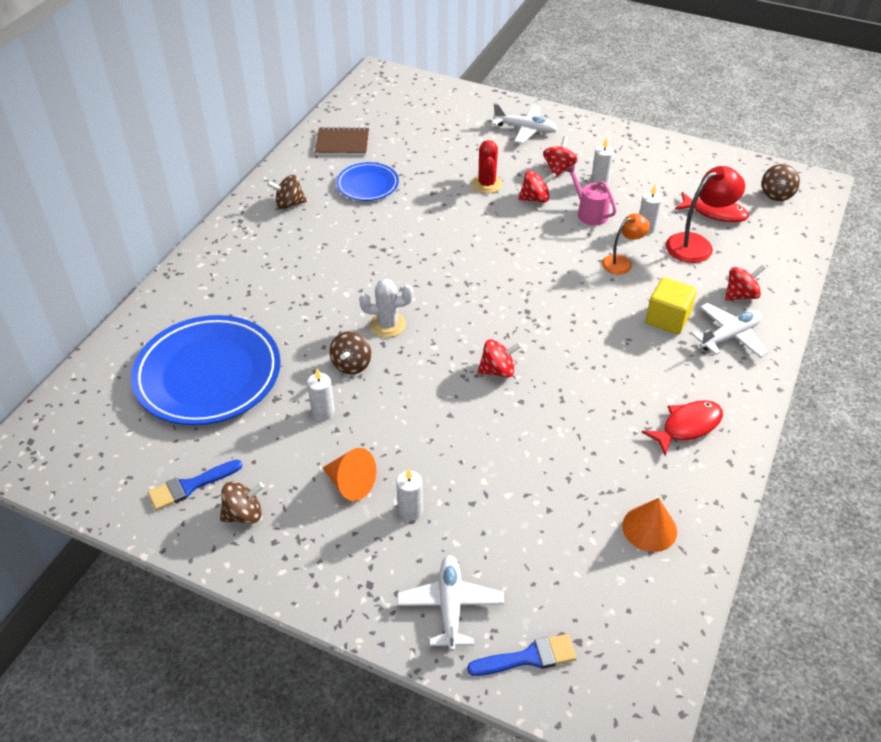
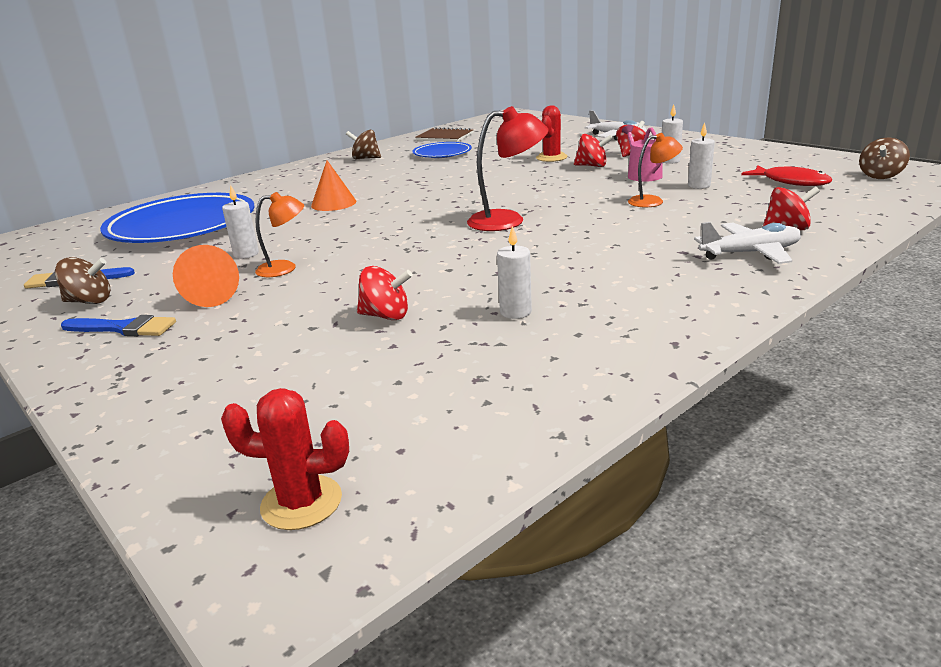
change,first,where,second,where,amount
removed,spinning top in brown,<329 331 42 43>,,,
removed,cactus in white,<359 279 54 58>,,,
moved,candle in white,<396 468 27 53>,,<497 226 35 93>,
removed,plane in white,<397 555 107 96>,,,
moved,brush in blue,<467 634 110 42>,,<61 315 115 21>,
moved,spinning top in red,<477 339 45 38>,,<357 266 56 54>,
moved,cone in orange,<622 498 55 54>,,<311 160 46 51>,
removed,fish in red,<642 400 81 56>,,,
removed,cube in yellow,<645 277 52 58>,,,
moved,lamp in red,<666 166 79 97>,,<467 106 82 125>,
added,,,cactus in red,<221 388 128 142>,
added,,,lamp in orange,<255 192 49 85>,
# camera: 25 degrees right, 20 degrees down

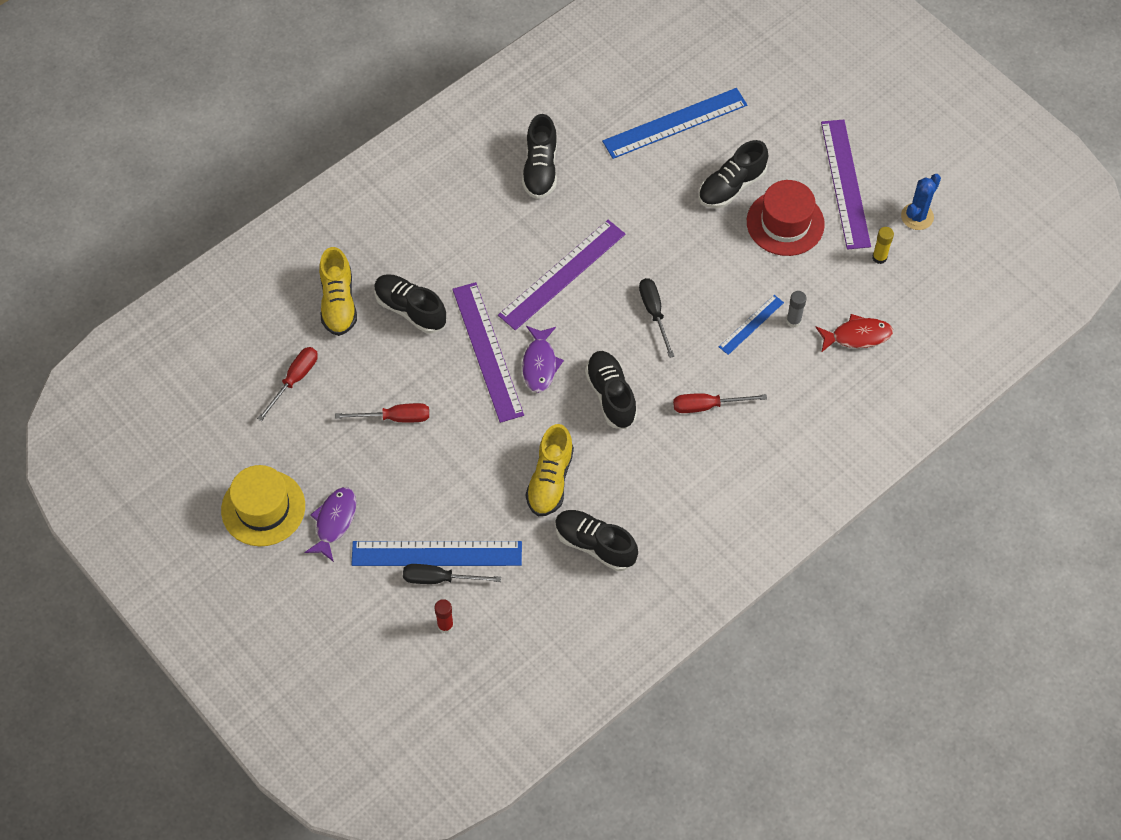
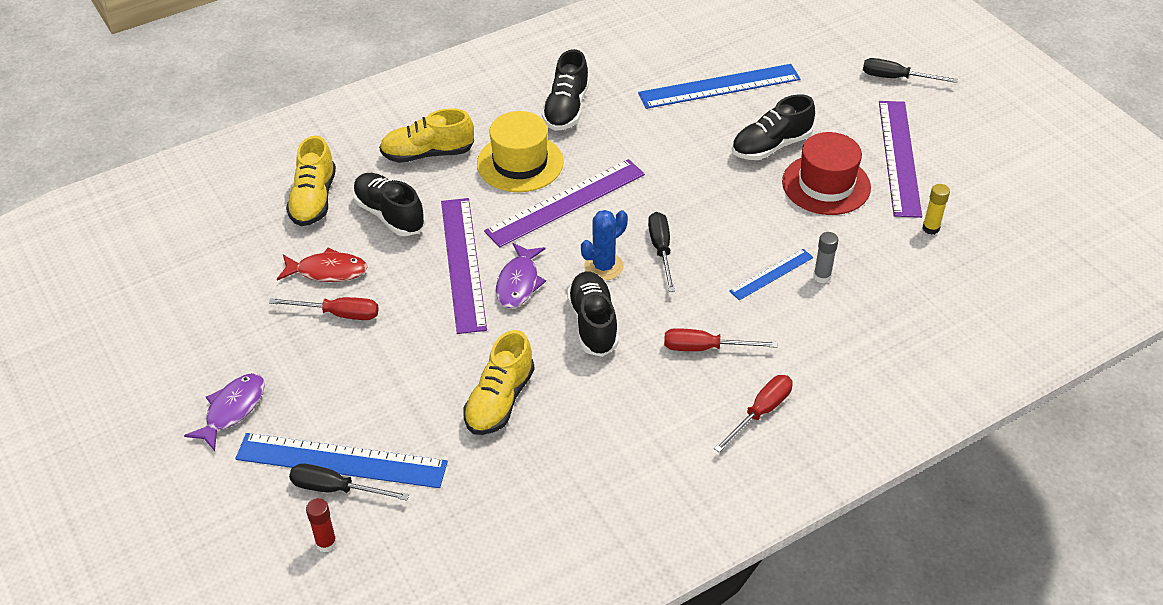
change,first,where,second,where,amount
moved,hat in yellow,<221 465 84 81>,,<477 111 87 81>,
moved,screwdriver in red,<257 347 61 74>,,<714 375 79 78>,
removed,shoe in black,<555 510 83 61>,,,
moved,fish in red,<816 314 77 39>,,<277 248 91 34>,
moved,cactus in blue,<901 174 40 56>,,<581 210 47 70>,
added,,,shoe in yellow,<379 108 95 55>,
added,,,screwdriver in black,<863 58 95 25>,
# camera: 10 degrees right, 15 degrees down

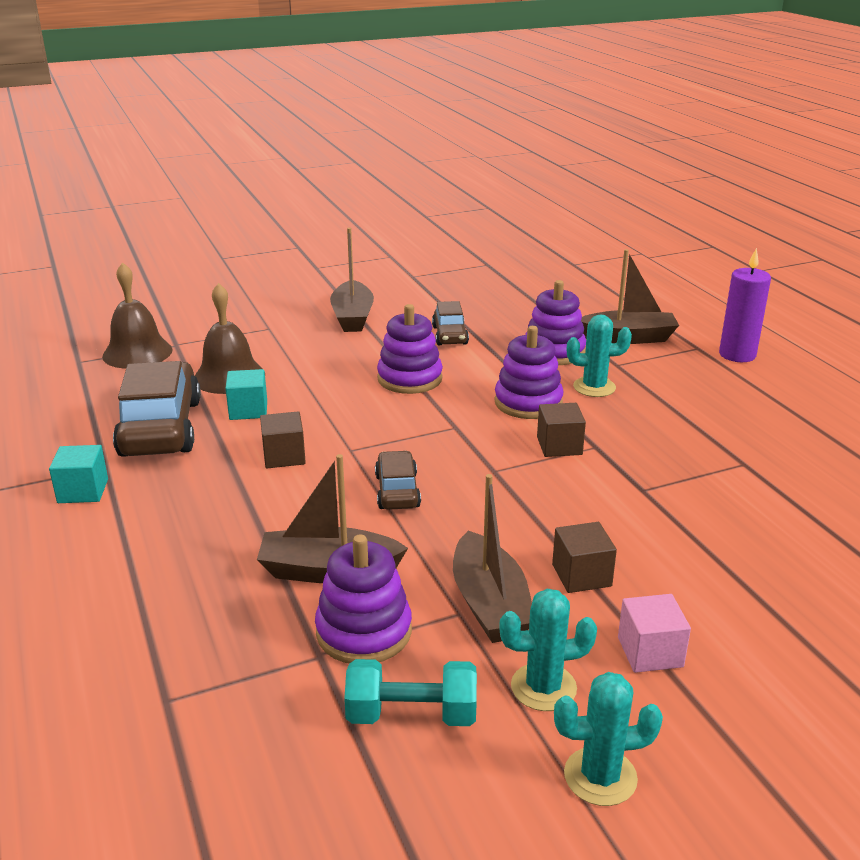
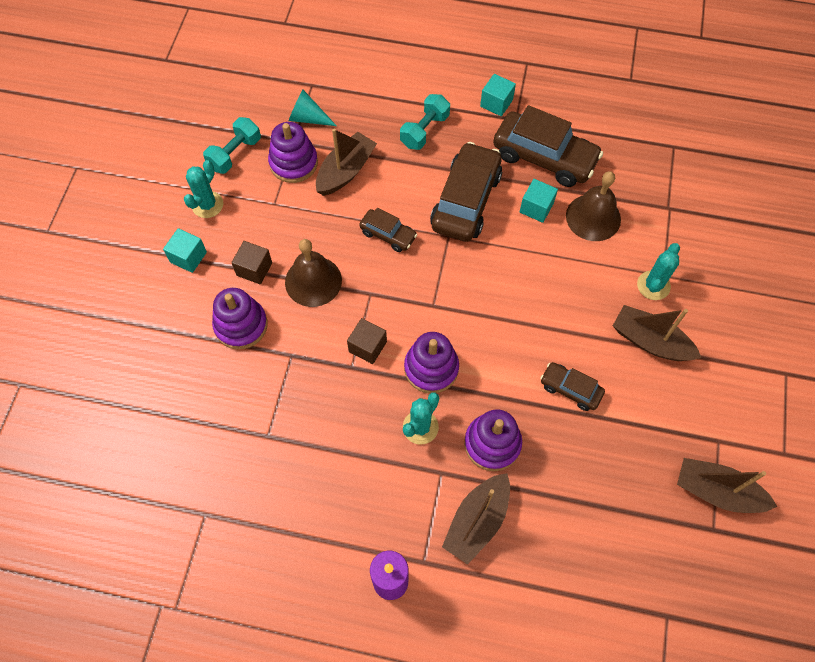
change,first,where,second,where,amount
moved,bell in brown,<102 262 70 107>,,<285 239 57 68>,
replaced,cube in brown,<260 411 46 57>,car in brown,<430 142 72 100>,
moved,stacking toy in purple,<377 304 66 90>,,<212 288 56 61>,
moved,boat in brown,<453 474 79 169>,,<677 458 101 55>,
moved,cactus in turquoise,<554 672 109 134>,,<637 243 43 57>,
recoloured,cube in pink,<618 594 73 79>,cube in turquoise,<163 228 44 45>,
added,,,cone in turquoise,<289 90 48 36>,
added,,,dumbbell in turquoise,<400 94 50 56>,
# camera: 125 degrees right, 35 degrees up

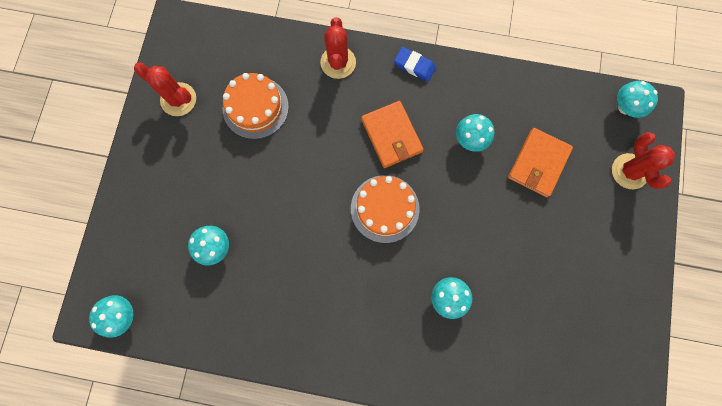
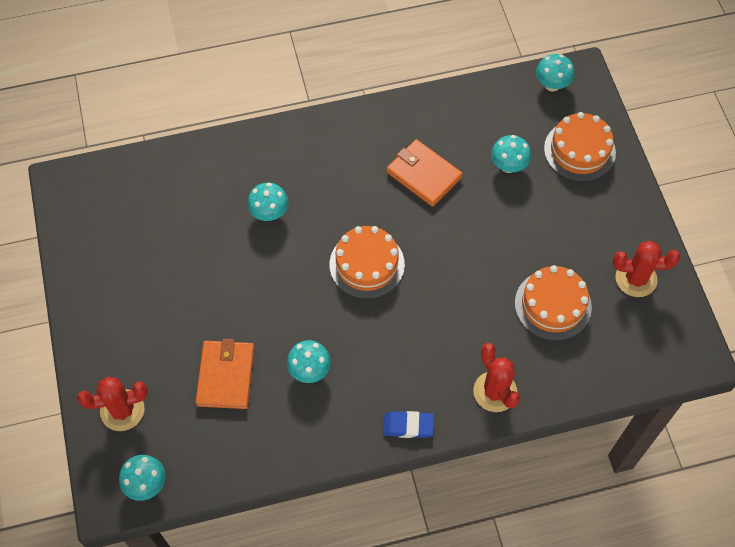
change,first,where,second,where,amount
moved,wallet in orange,<361 101 63 67>,,<386 139 77 68>,
turned,cactus in red,<612 132 63 57>,,<77 377 71 54>,75 degrees counterclockwise
added,,,cake in orange,<544 112 72 69>,
# camera: 155 degrees right, 15 degrees down

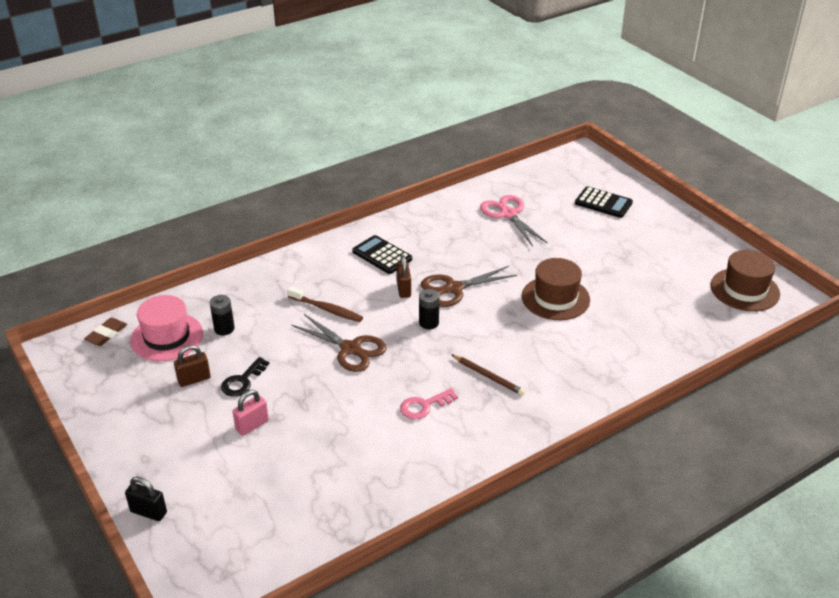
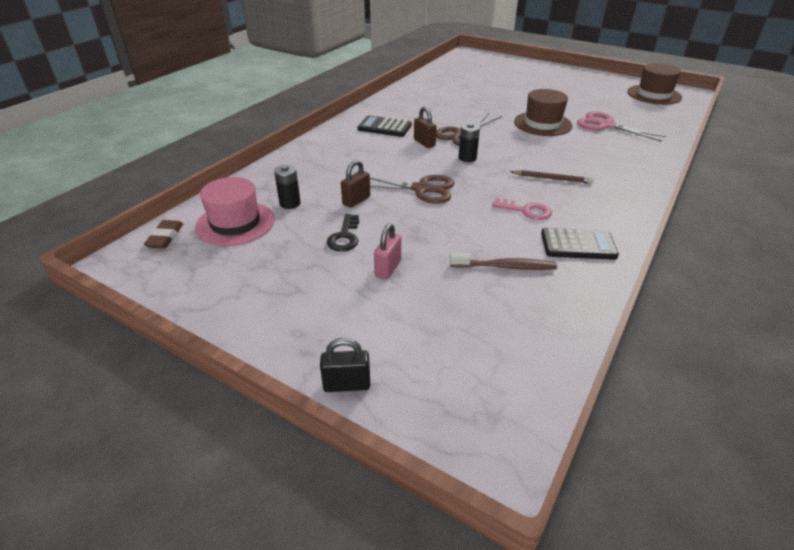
change,first,where,second,where,amount
moved,padlock in brown,<174 345 37 42>,,<341 160 29 48>,
moved,toothbrush in brown,<287 286 76 36>,,<450 252 107 18>,
turned,key in pink,<400 388 58 32>,,<492 198 60 22>,105 degrees counterclockwise
moved,scissors in pink,<480 195 68 52>,,<577 111 90 31>,
moved,calculator in black,<575 186 58 32>,,<541 228 78 32>,
# camera: 25 degrees left, 0 degrees up

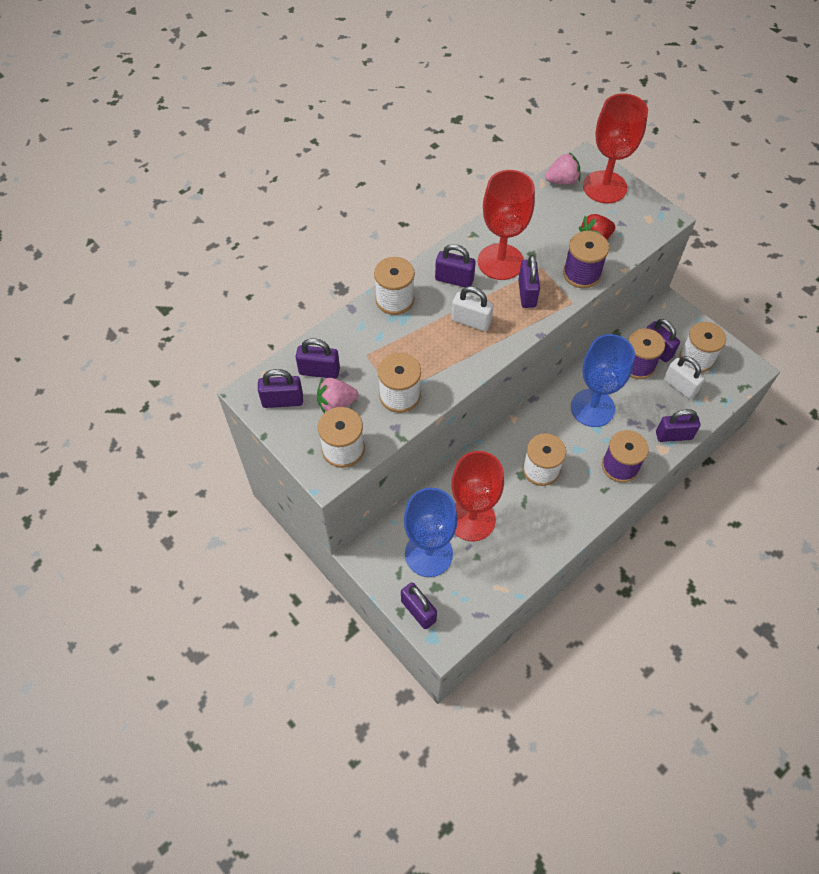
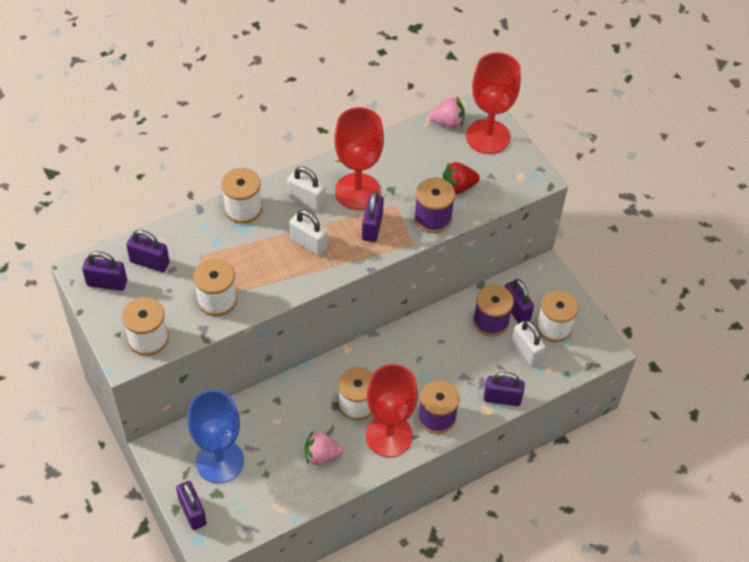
change,first,where,second,where,amount
moved,strawberry in pink,<317 378 41 35>,,<305 431 38 34>,
recoloured,padlock in purple,<435 244 41 43>,padlock in white,<287 166 39 45>,
moved,goblet in red,<451 451 53 90>,,<366 364 52 93>,
removed,goblet in blue,<571 334 64 93>,,,
# camera: 10 degrees right, 5 degrees down

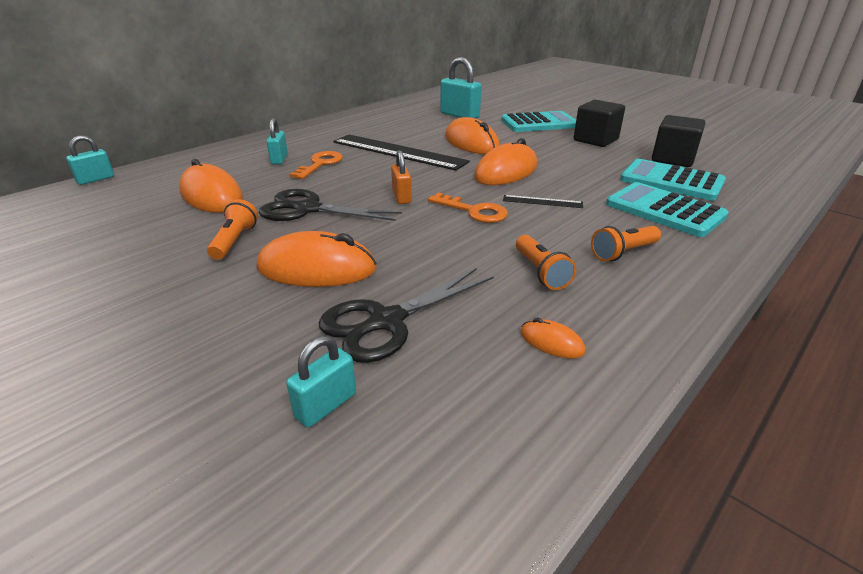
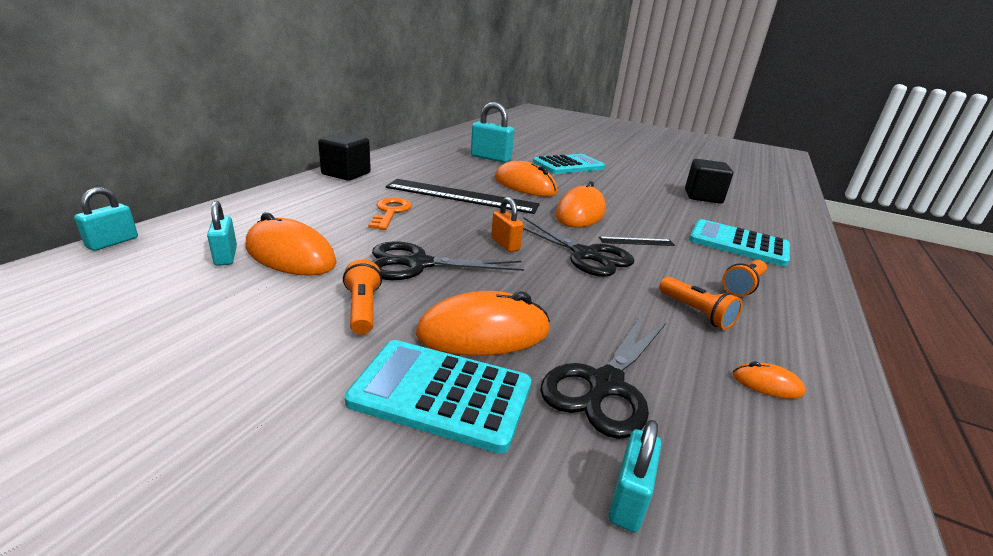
change,first,where,second,where,amount
moved,padlock in turquoise,<267 118 21 46>,,<207 201 30 65>,
replaced,key in orange,<428 192 80 31>,scissors in black,<523 217 112 60>,
moved,cube in black,<574 100 51 47>,,<318 133 53 48>,
moved,calculator in turquoise,<620 159 106 42>,,<345 340 186 114>,
# camera: 20 degrees left, 5 degrees down

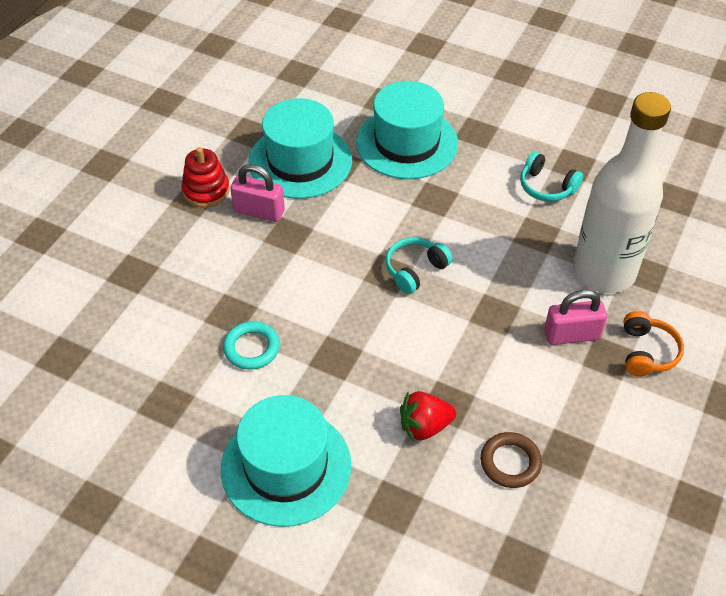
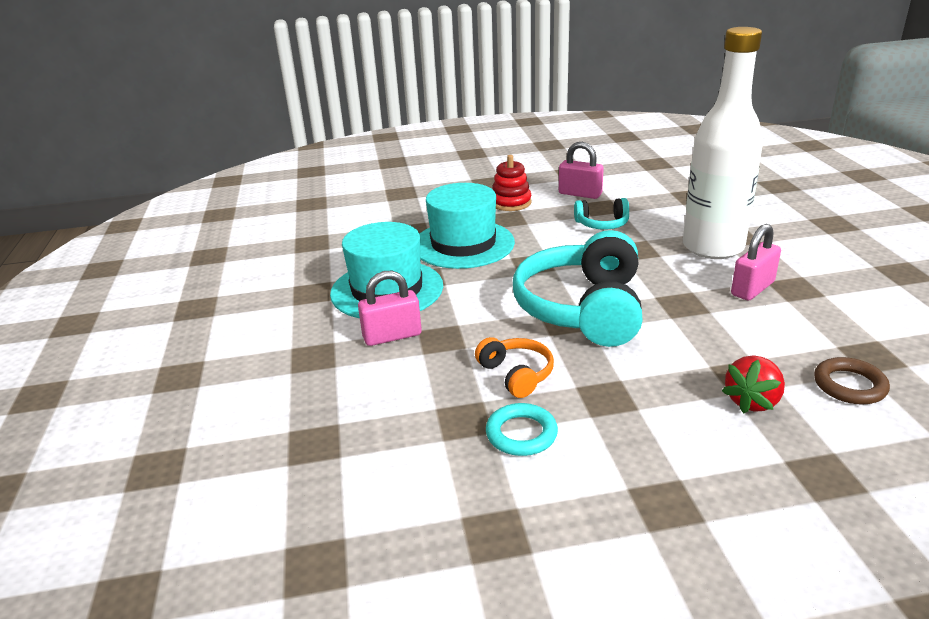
change,first,where,second,where,amount
moved,stacking toy in red,<181 147 49 61>,,<492 155 40 56>,
removed,hat in turquoise,<221 395 131 132>,,,
resized,headphones in turquoise,<385 237 68 57>,,<513 230 130 117>,x2.14
moved,headphones in orange,<624 311 60 66>,,<475 337 79 61>,
added,,,padlock in pink,<559 142 45 57>,
# camera: 35 degrees left, 20 degrees down

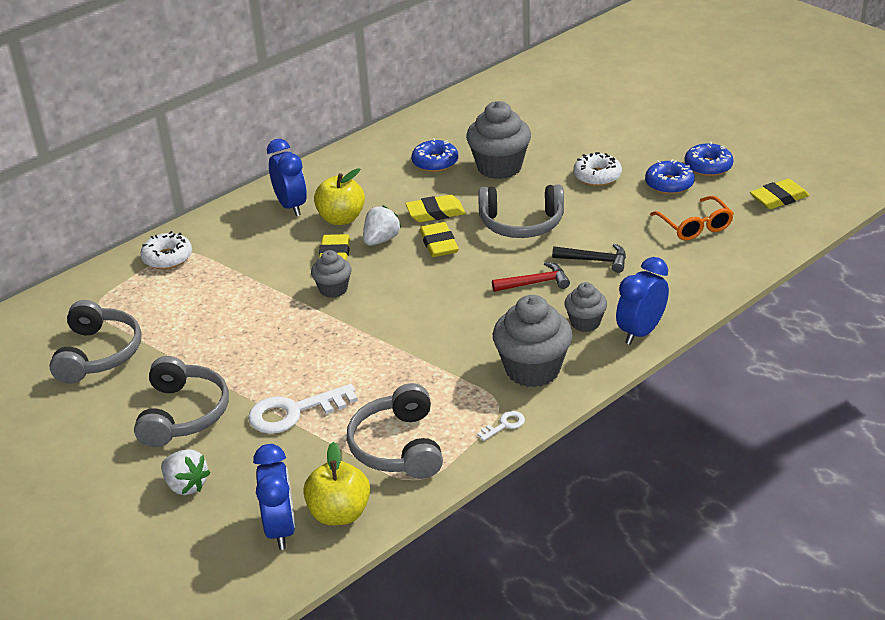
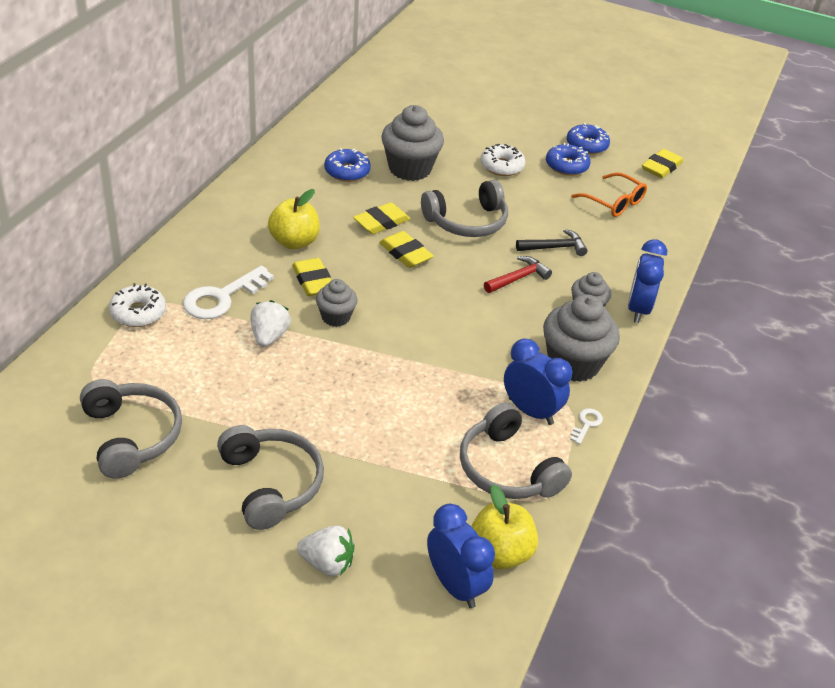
change,first,where,second,where,amount
moved,key in white,<248 384 110 50>,,<183 265 91 54>,
moved,clock in blue,<267 139 40 77>,,<504 338 68 87>,
moved,strawberry in white,<363 205 38 41>,,<250 300 41 47>,
# camera: 30 degrees left, 5 degrees up

